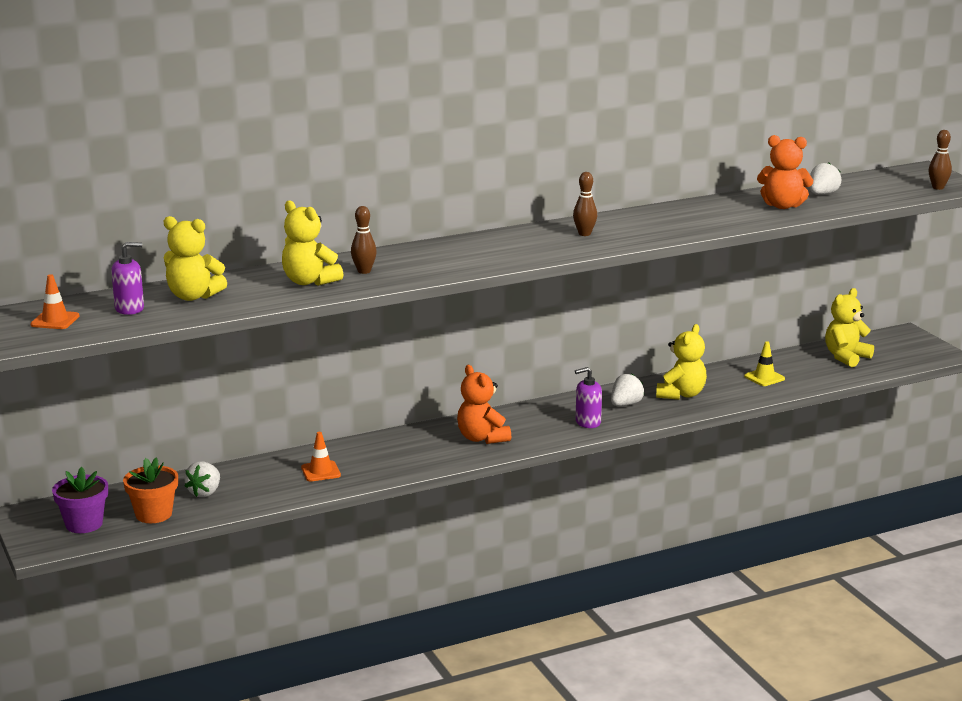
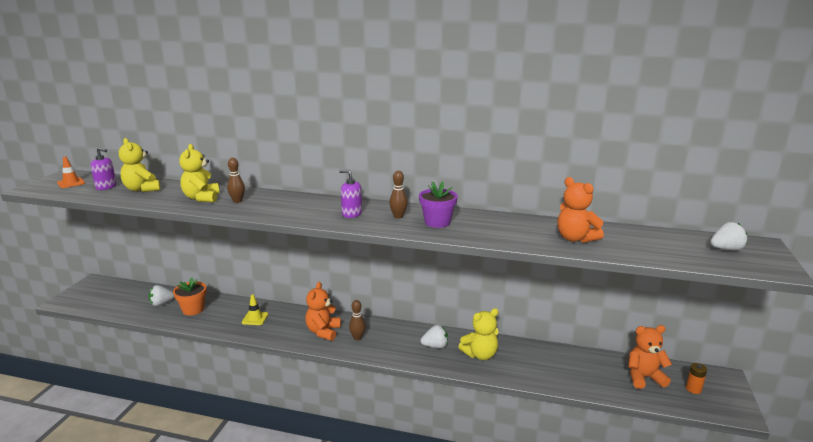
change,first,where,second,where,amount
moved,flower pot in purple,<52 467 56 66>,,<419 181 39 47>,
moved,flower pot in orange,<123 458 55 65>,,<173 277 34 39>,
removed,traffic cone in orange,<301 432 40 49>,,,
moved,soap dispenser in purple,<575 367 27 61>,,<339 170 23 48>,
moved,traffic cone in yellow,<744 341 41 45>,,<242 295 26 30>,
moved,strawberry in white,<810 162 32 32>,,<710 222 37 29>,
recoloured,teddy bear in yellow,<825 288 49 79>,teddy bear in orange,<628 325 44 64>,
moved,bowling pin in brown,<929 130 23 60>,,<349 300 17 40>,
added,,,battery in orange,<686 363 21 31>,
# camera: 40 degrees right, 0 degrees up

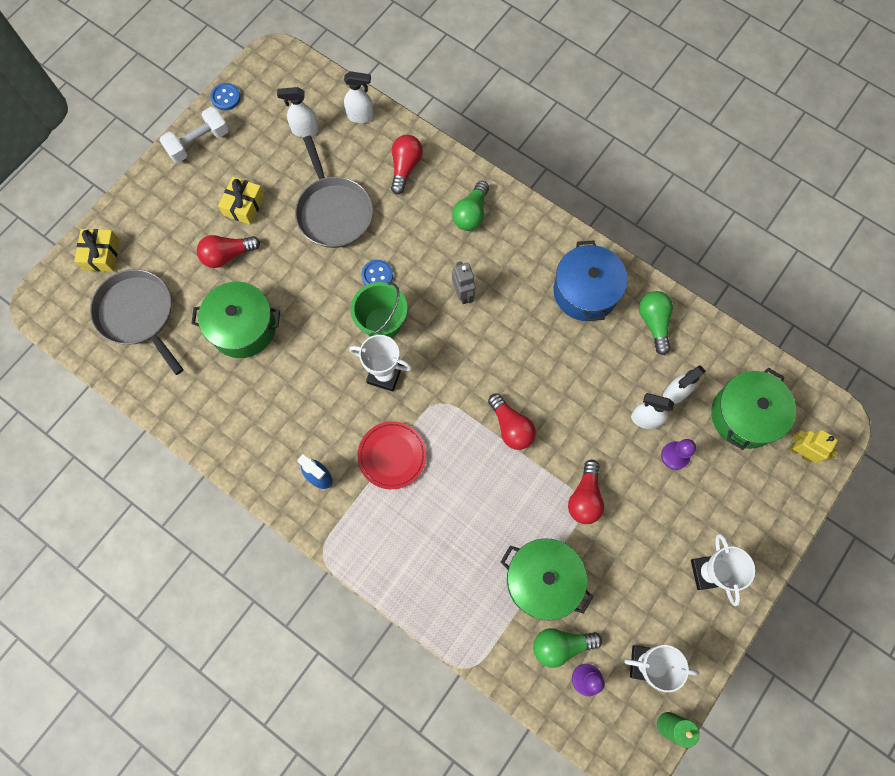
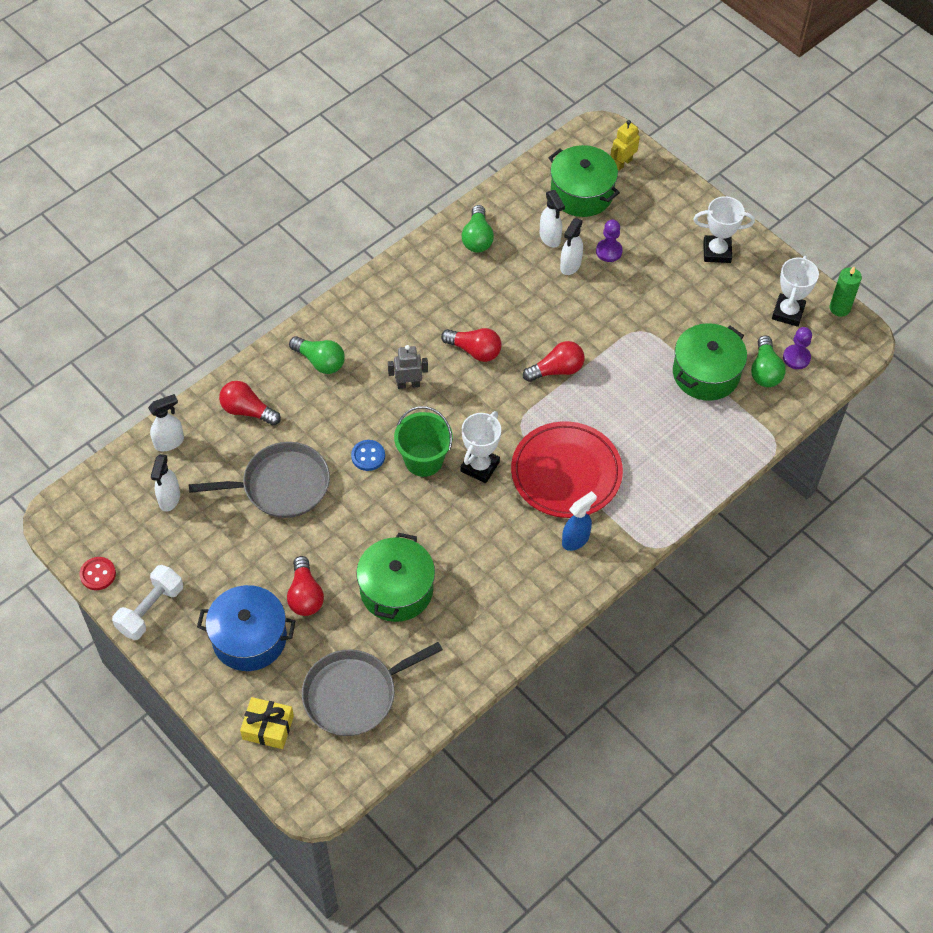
change,first,where,second,where,amount
turned,dumbbell in white,<159 107 70 56>,,<112 565 71 75>,60 degrees clockwise
recoloured,button in blue,<210 83 31 27>,button in red,<79 557 37 33>,
removed,gift in yellow,<218 177 47 48>,,,
turned,spray bottle in white,<344 71 30 52>,,<148 394 36 57>,45 degrees clockwise
resized,plate in red,<358 421 68 68>,,<511 421 112 97>,x1.60
moved,pot in blue,<554 241 73 80>,,<197 585 98 86>,
moved,light bulb in red,<568 460 36 64>,,<441 328 61 34>,
turned,light bulb in green,<639 291 34 64>,,<462 205 32 48>,90 degrees counterclockwise
# camera: 80 degrees left, 15 degrees down

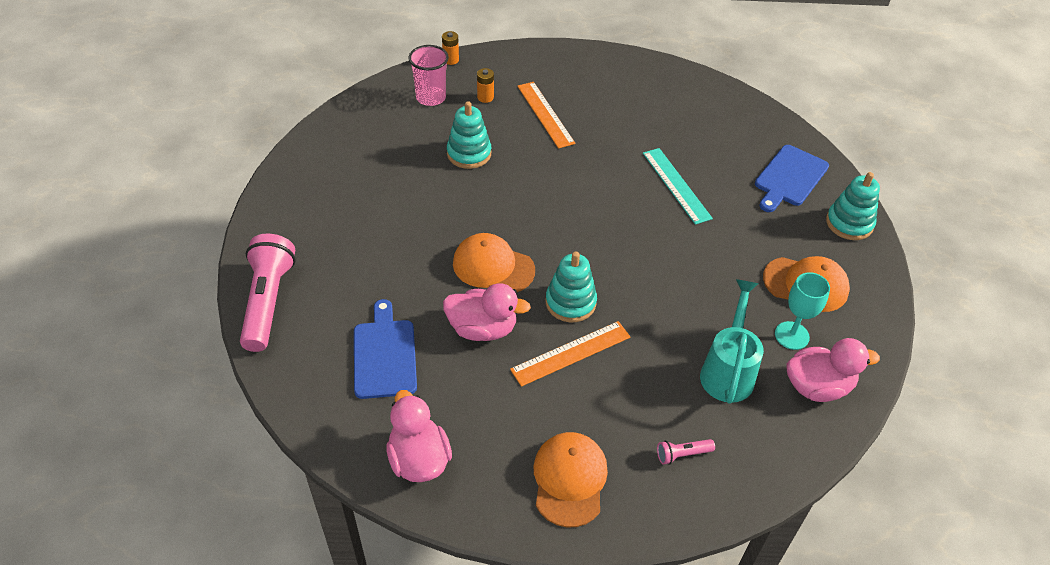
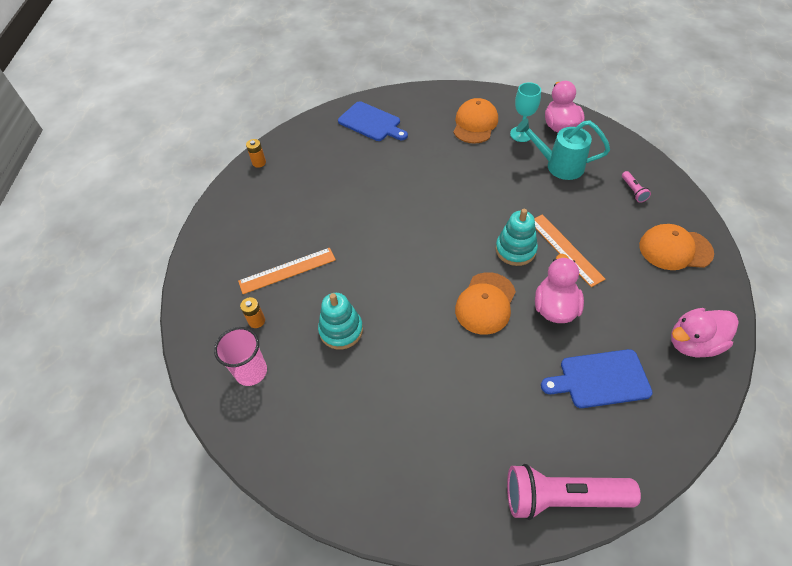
change,first,where,second,where,amount
moved,battery in orange,<442 31 17 34>,,<246 139 20 29>,
removed,ruler in turquoise,<643 148 70 77>,,,
removed,stacking toy in turquoise,<826 172 54 68>,,,
# camera: 85 degrees left, 5 degrees up

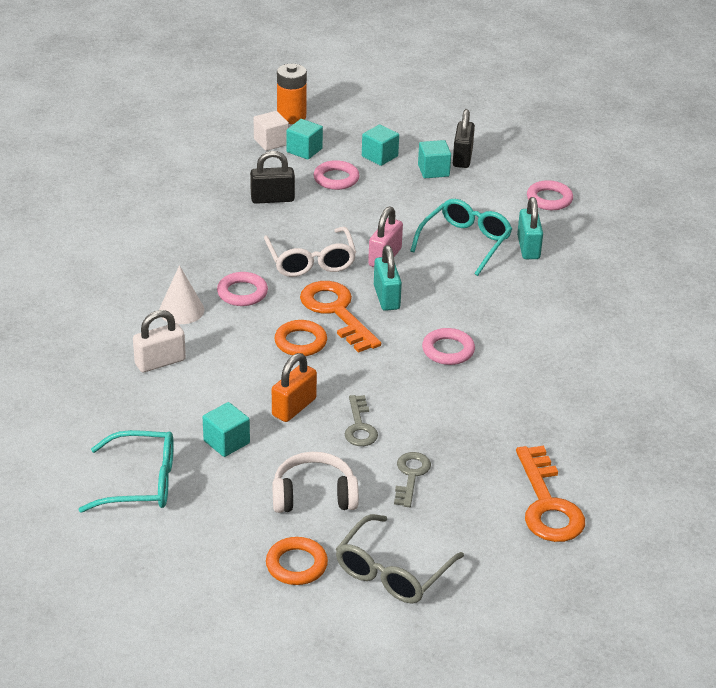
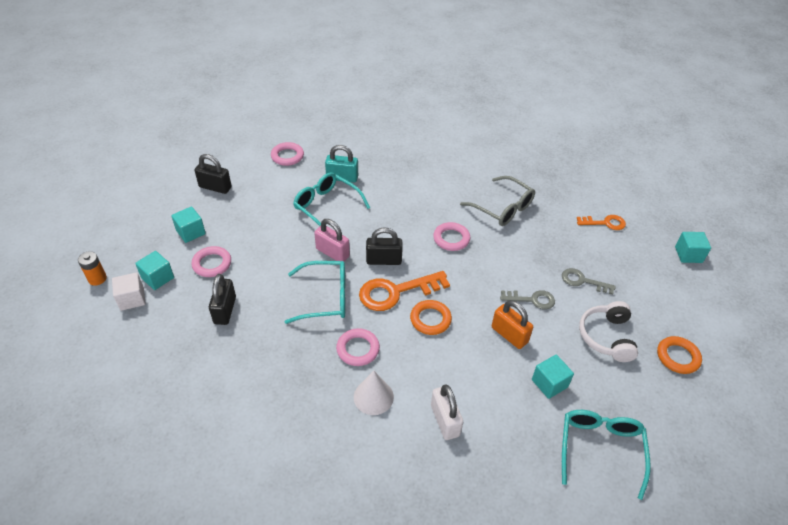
change,first,where,second,where,amount
recoloured,glasses in white,<264 227 92 50>,glasses in turquoise,<285 261 60 63>,
resized,battery in orange,<277 64 30 60>,,<78 251 29 35>,x0.65
moved,glasses in grey,<336 514 128 89>,,<460 176 75 50>,
recoloured,padlock in turquoise,<374 245 28 66>,padlock in black,<366 227 37 38>,
moved,cube in turquoise,<418 140 33 38>,,<675 232 36 31>,
resized,key in orange,<516 446 69 96>,,<577 215 49 15>,x0.59
# camera: 80 degrees left, 10 degrees up

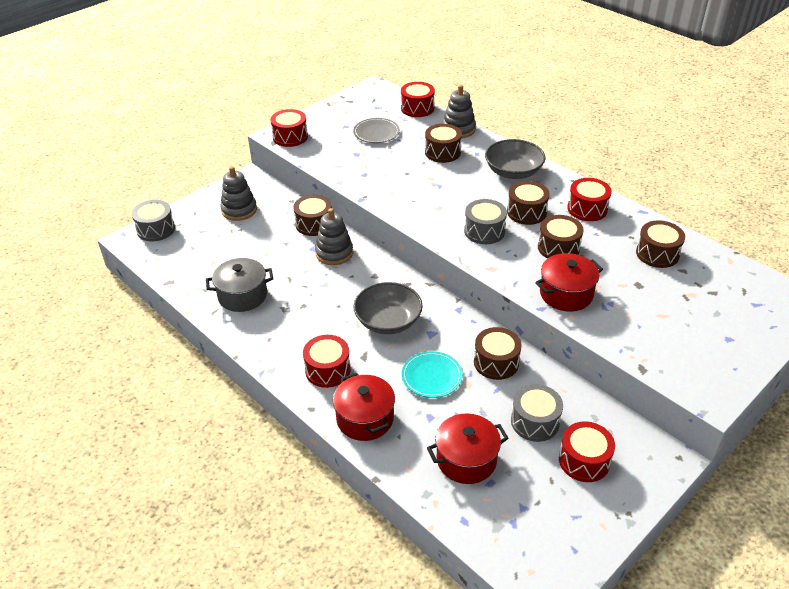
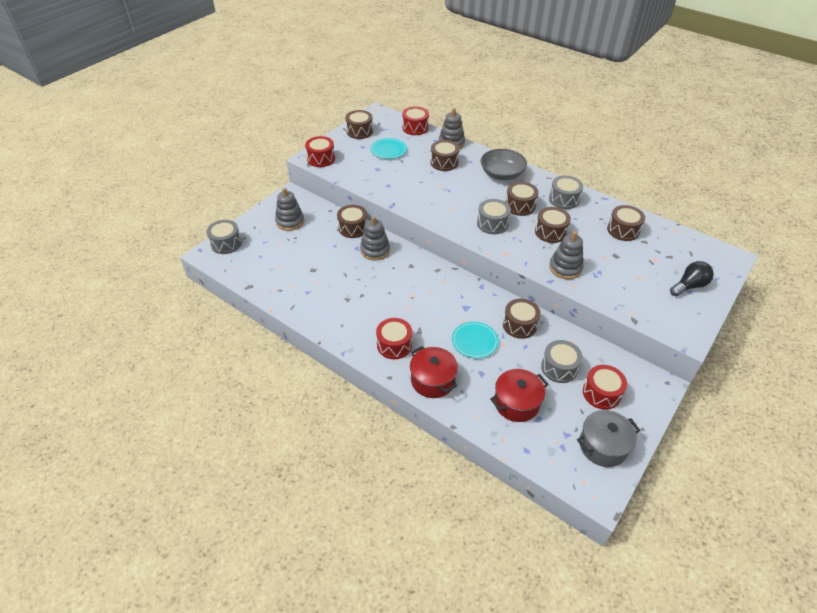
change,first,where,second,where,amount
moved,pot in grey,<206 258 67 54>,,<577 410 63 57>,
recoloured,plate in grey,<353 118 47 25>,plate in turquoise,<370 138 37 21>,
removed,bowl in grey,<354 282 69 52>,,,
replaced,pot in red,<535 253 68 58>,stacking toy in grey,<549 231 35 48>,
recoloured,drum in red,<567 178 45 43>,drum in grey,<549 175 34 34>,
added,,,drum in brown,<345 110 28 29>,
added,,,light bulb in black,<670 261 44 35>,
# camera: 10 degrees left, 5 degrees up

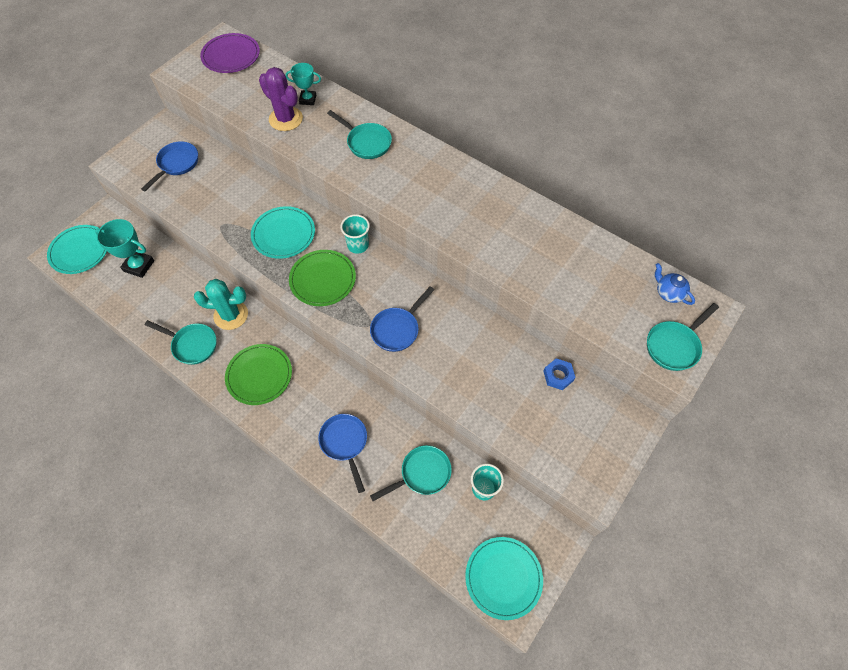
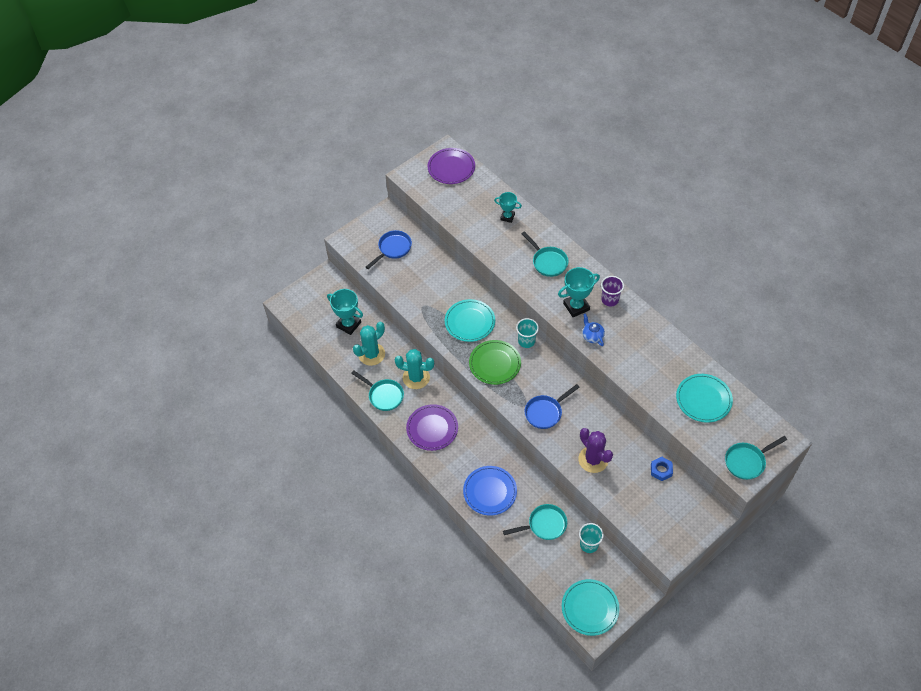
change,first,where,second,where,amount
moved,plate in turquoise,<47 225 60 49>,,<676 374 57 49>,
recoloured,plate in green,<225 344 67 61>,plate in purple,<406 404 52 47>,
moved,cactus in purple,<259 67 44 64>,,<578 428 35 45>,
replaced,pan in blue,<318 414 49 79>,plate in blue,<463 466 54 49>,
moved,teapot in blue,<655 263 40 42>,,<583 314 22 32>,
added,,,cactus in turquoise,<353 322 32 44>,
added,,,trophy in turquoise,<558 267 42 50>,
added,,,cup in purple,<601 276 23 30>,
# camera: 15 degrees right, 5 degrees down

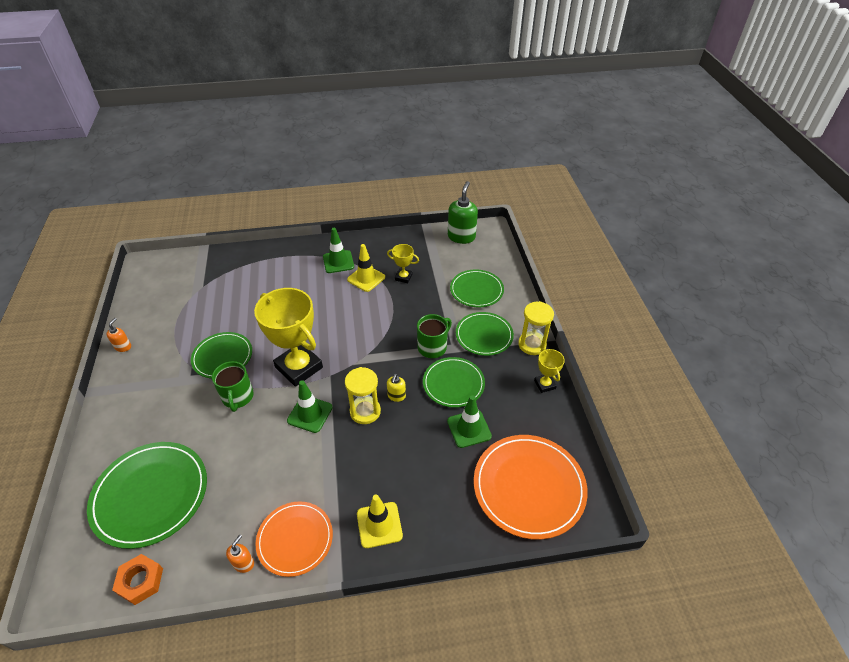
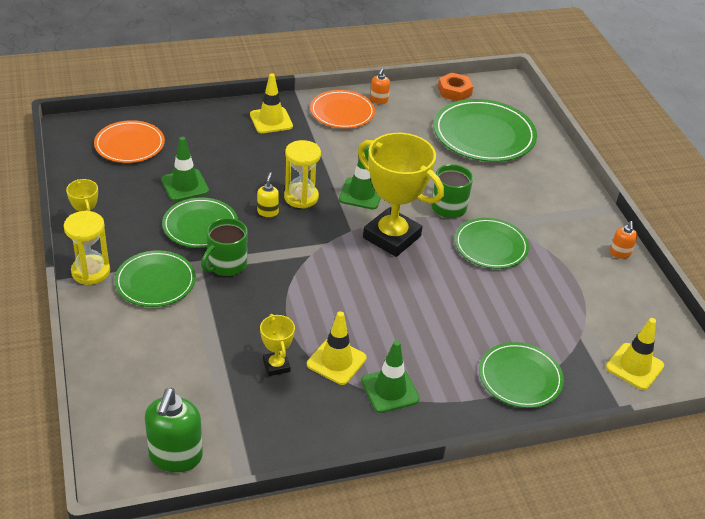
change,first,where,second,where,amount
turned,trophy in yellow,<387 244 32 39>,,<260 314 35 62>,60 degrees clockwise
moved,plate in green,<450 269 54 38>,,<479 342 85 66>,
resized,plate in orange,<474 435 114 105>,,<94 120 71 43>,x0.64
added,,,traffic cone in yellow,<606 318 58 72>,
# camera: 170 degrees right, 5 degrees down

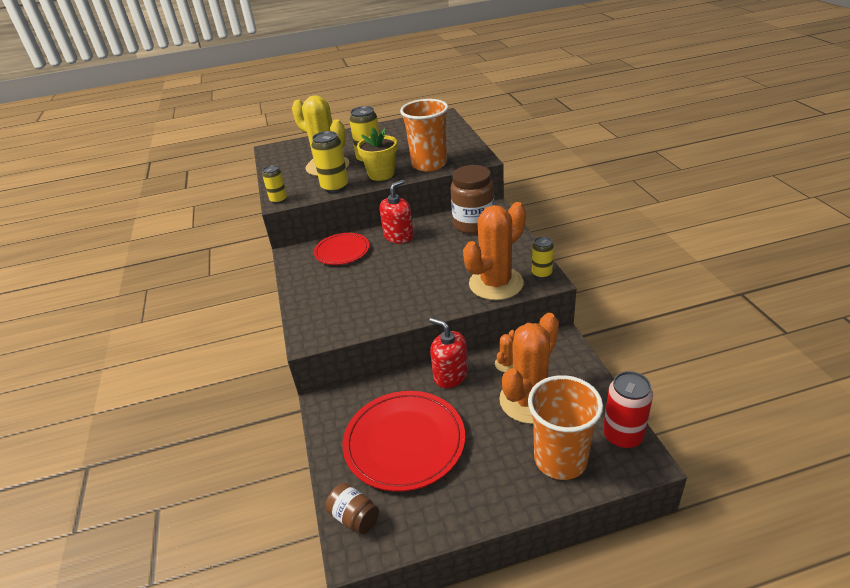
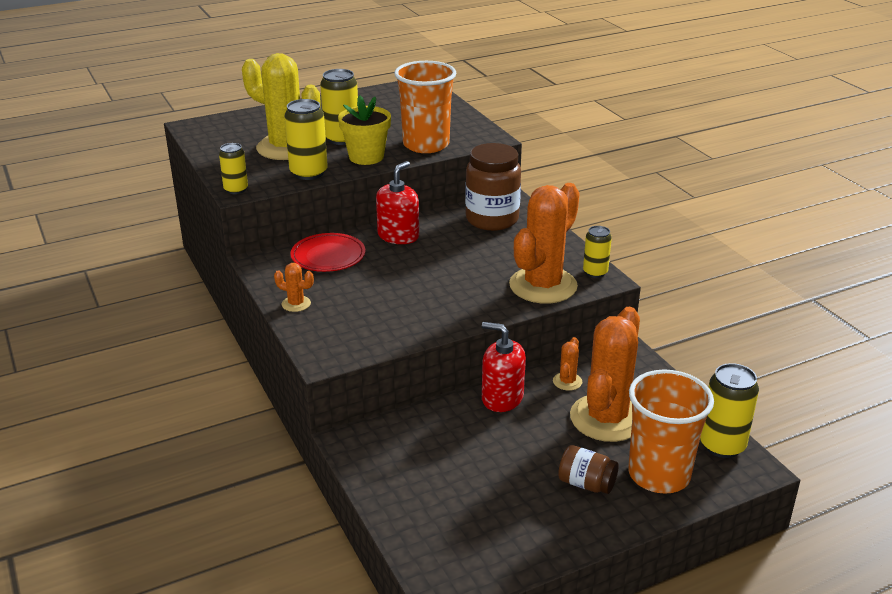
change,first,where,second,where,amount
moved,jar in brown,<326 483 53 51>,,<558 445 61 49>,
removed,plate in red,<343 391 122 101>,,,
recoloured,can in red,<603 371 50 78>,can in yellow,<700 363 59 95>,
added,,,cactus in orange,<274 263 40 49>,
# camera: 15 degrees left, 5 degrees down

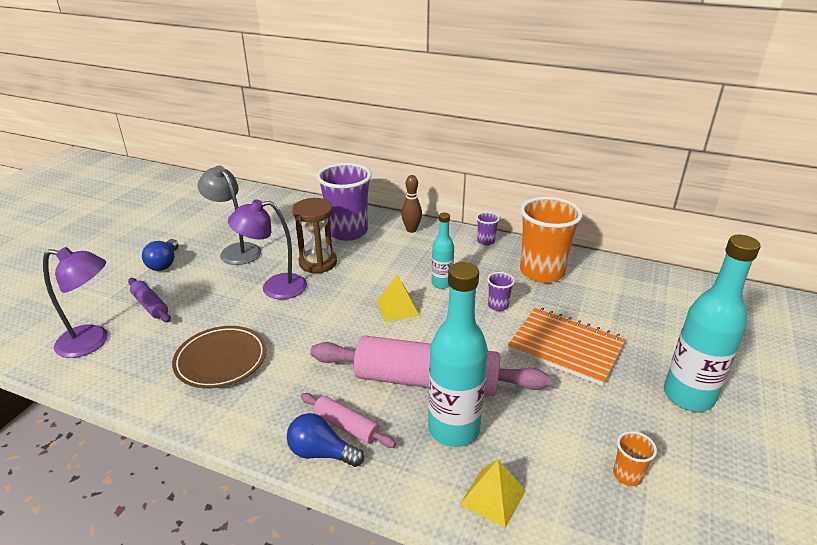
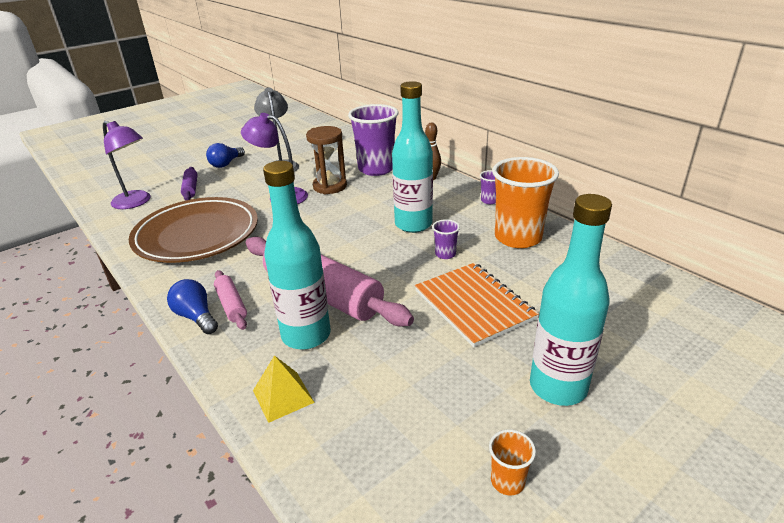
change,first,where,second,where,amount
resized,plate in brown,<172 326 95 62>,,<129 197 129 66>,x1.64
removed,pyramid in yellow,<377 275 42 47>,,,
resized,bottle in turquoise,<432 213 22 76>,,<392 81 41 152>,x1.83
moved,cup in orange,<613 431 44 55>,,<489 429 47 67>,
# camera: 30 degrees right, 0 degrees up

